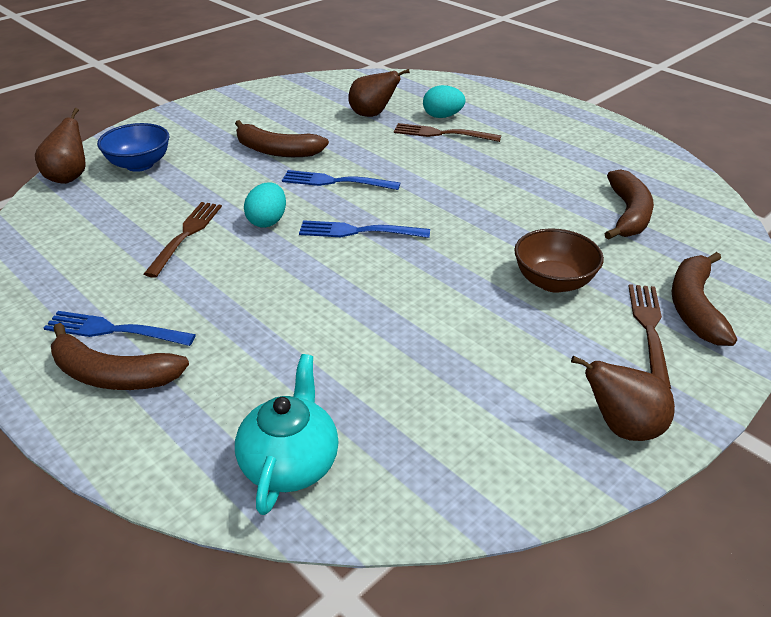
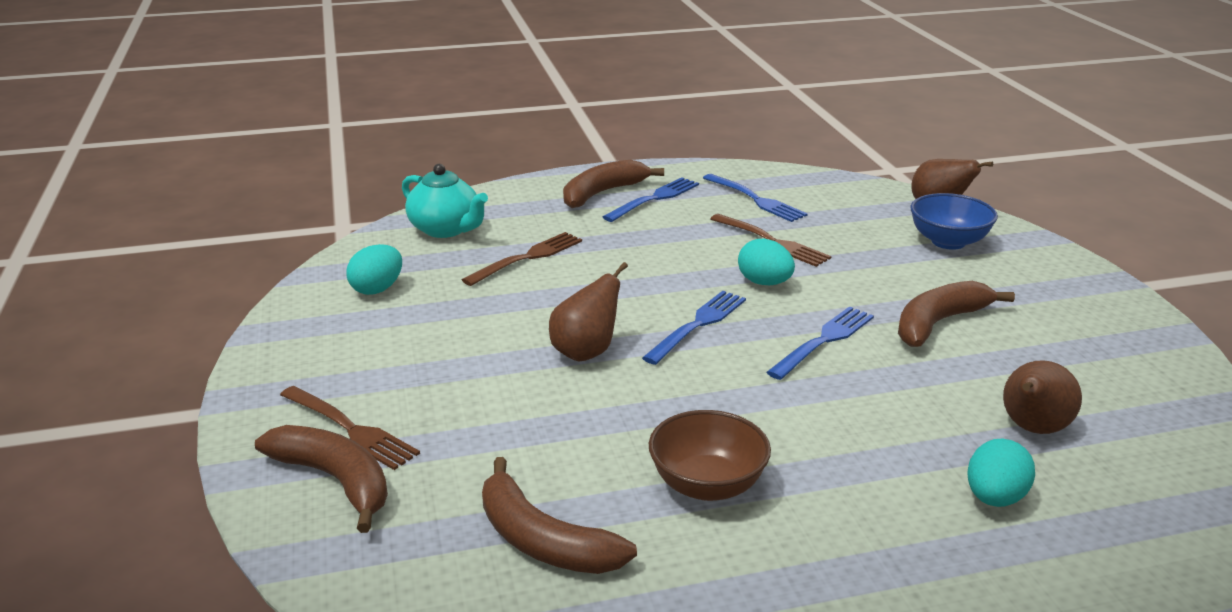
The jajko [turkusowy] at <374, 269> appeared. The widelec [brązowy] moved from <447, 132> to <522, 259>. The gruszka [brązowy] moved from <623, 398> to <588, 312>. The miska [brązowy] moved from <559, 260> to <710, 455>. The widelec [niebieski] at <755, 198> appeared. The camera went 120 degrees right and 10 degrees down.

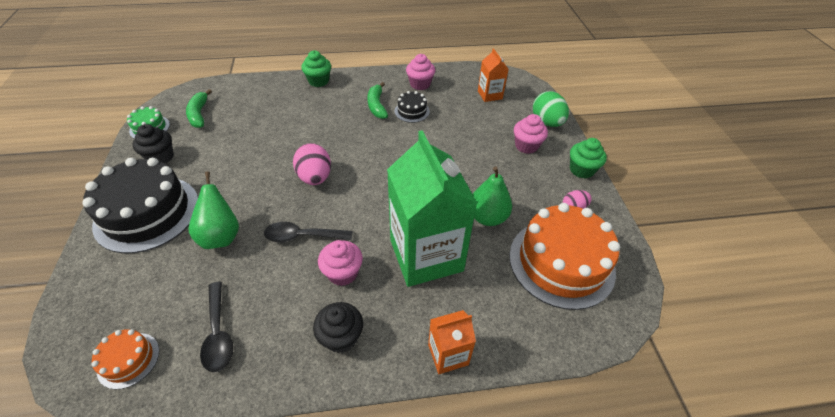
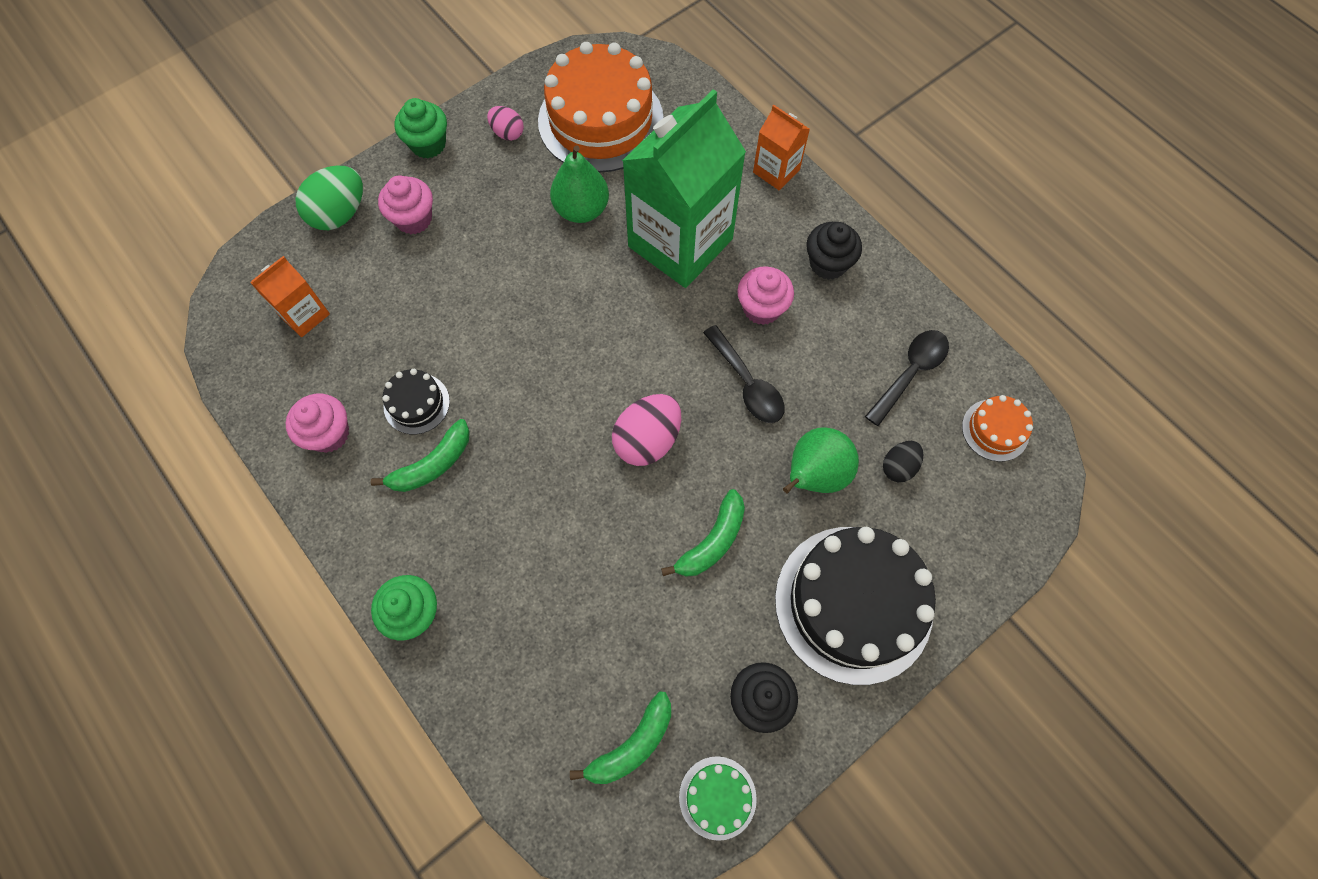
The banan [zielony] at <703, 533> appeared. The jajko [czarny] at <903, 461> appeared. The camera went 120 degrees left and 20 degrees up.

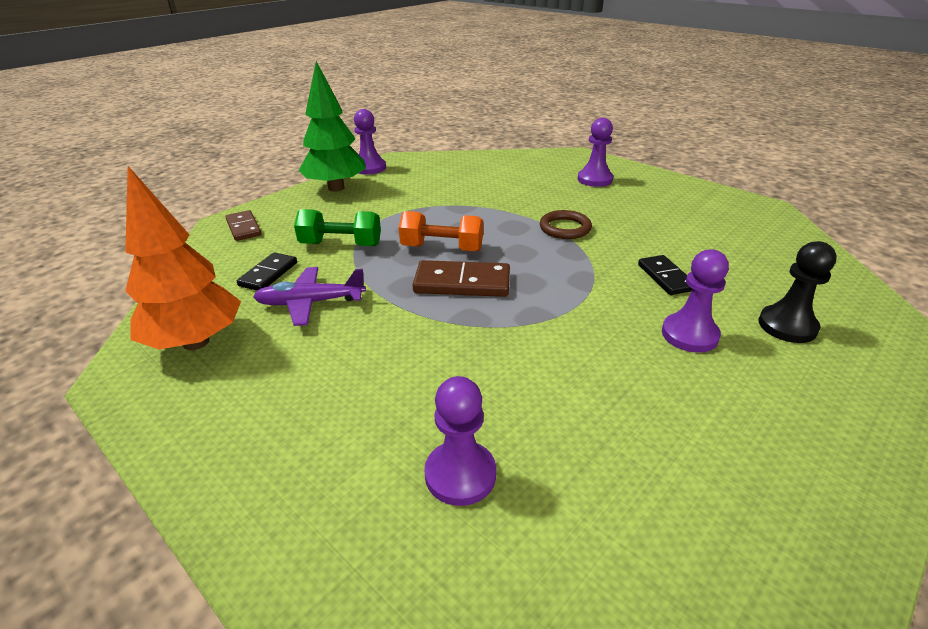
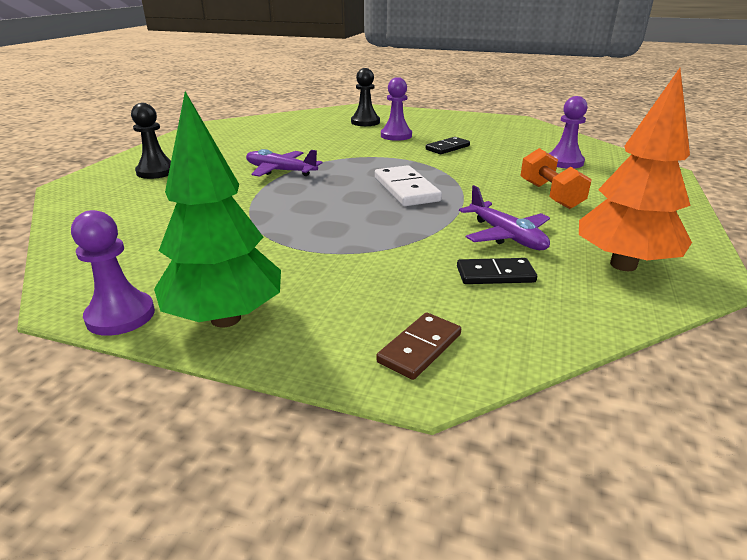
The pionek [fioletowy] at <595, 152> became the pionek [czarny] at <151, 141>. The pierścień [brązowy] at <566, 224> was replaced by the samolot [fioletowy] at <284, 163>. The kostka domina [brązowy] at <461, 278> became the kostka domina [biały] at <408, 185>. The kostka domina [czarny] moved from <665, 275> to <448, 145>. The hantel [pomarańczowy] moved from <441, 231> to <555, 178>. The hantel [zielony] at <337, 227> disappeared. The camera went 115 degrees left and 5 degrees down.

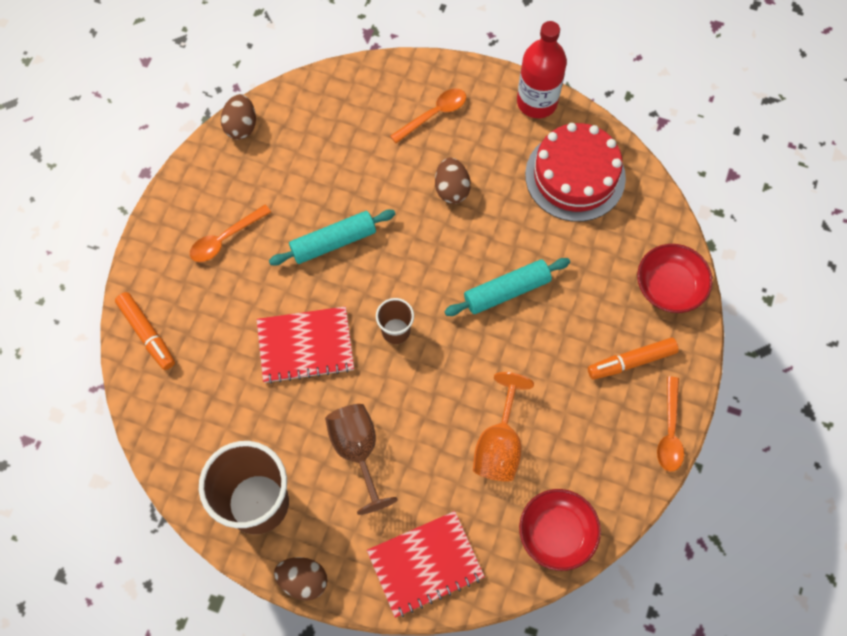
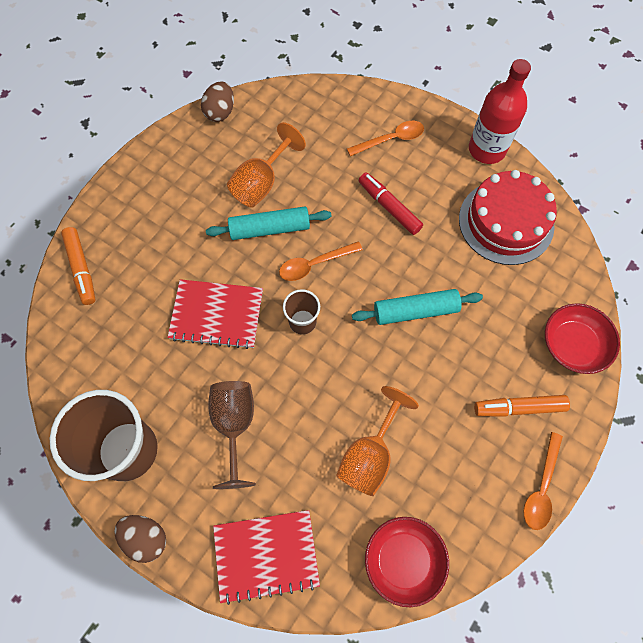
The kielich [pomarańczowy] at <266, 164> appeared. The łyżka [pomarańczowy] moved from <230, 233> to <321, 261>. The jajko [brązowy] at <453, 181> was replaced by the flamaster [czerwony] at <391, 204>. The camera went 15 degrees right and 0 degrees up.

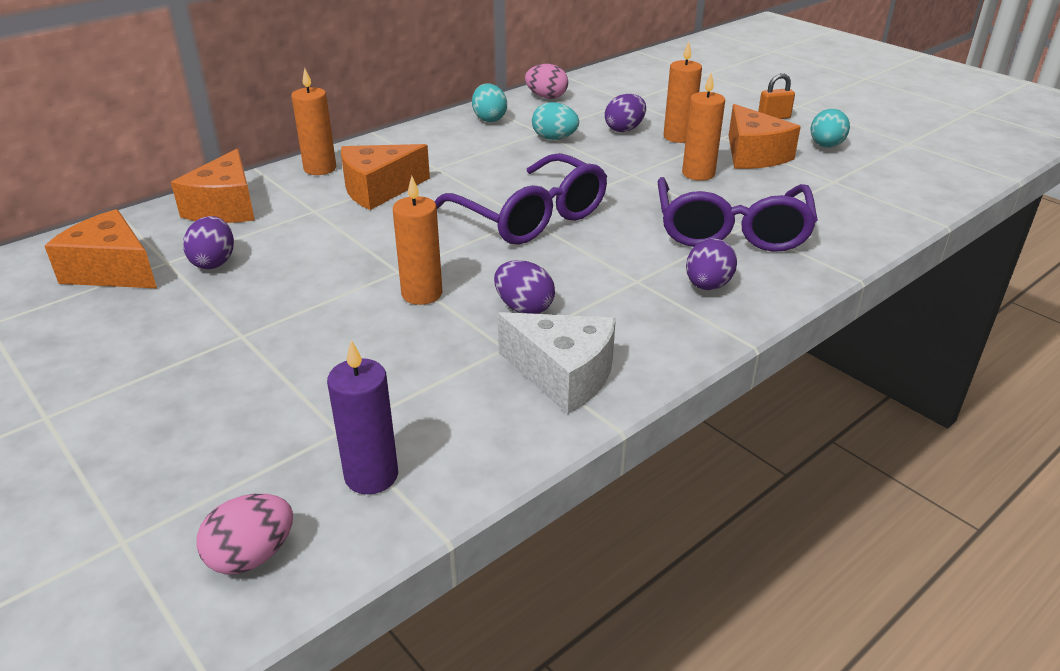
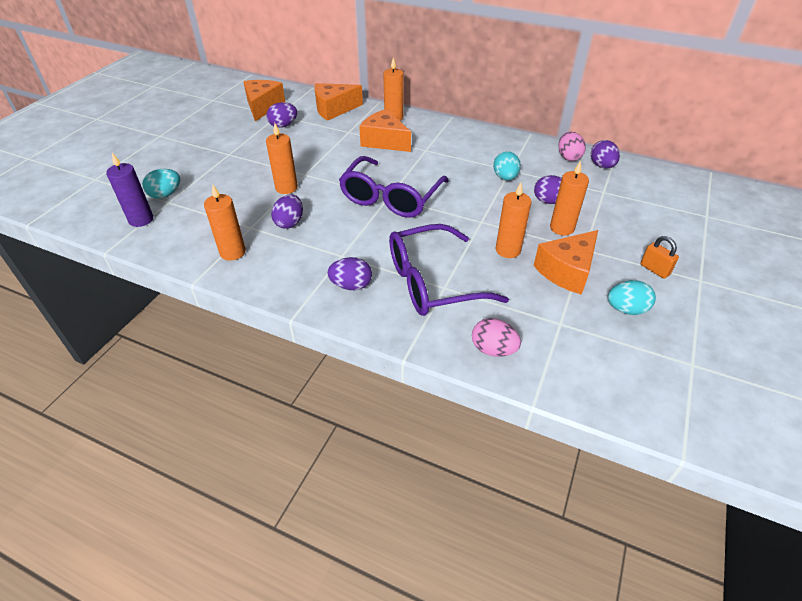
The jajko [turkusowy] moved from <489, 102> to <161, 184>. The ser [biały] at <557, 363> was replaced by the świeca [pomarańczowy] at <225, 222>. The jajko [różowy] moved from <245, 534> to <496, 337>. The jajko [fioletowy] at <605, 154> appeared. The camera went 65 degrees right and 10 degrees up.

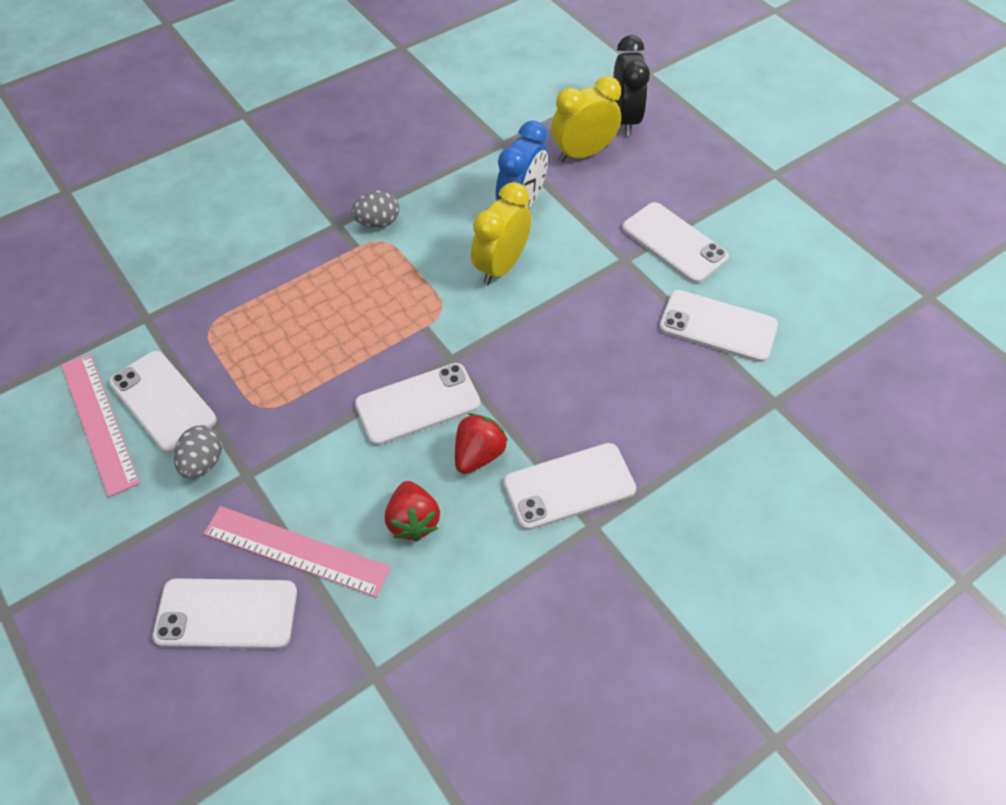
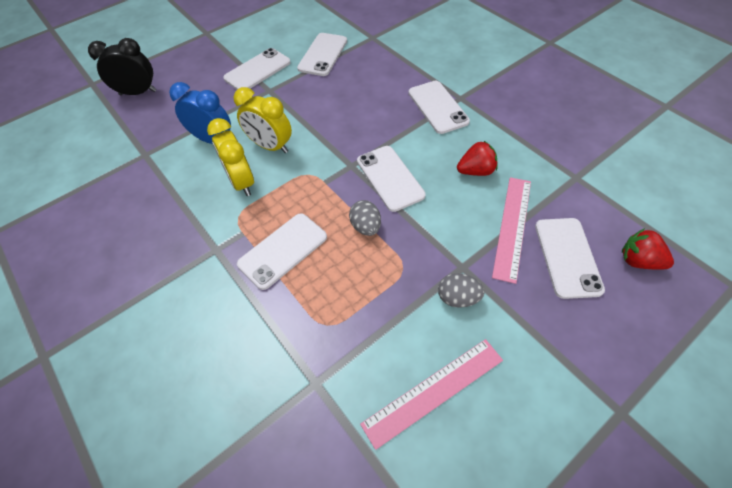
The budzik [żółty] moved from <586, 119> to <230, 157>. The telefon [biały] moved from <163, 402> to <282, 251>. The jajko [szary] moved from <375, 209> to <365, 218>. The truskawka [czerwony] moved from <481, 443> to <648, 249>. The camera went 90 degrees left and 0 degrees up.

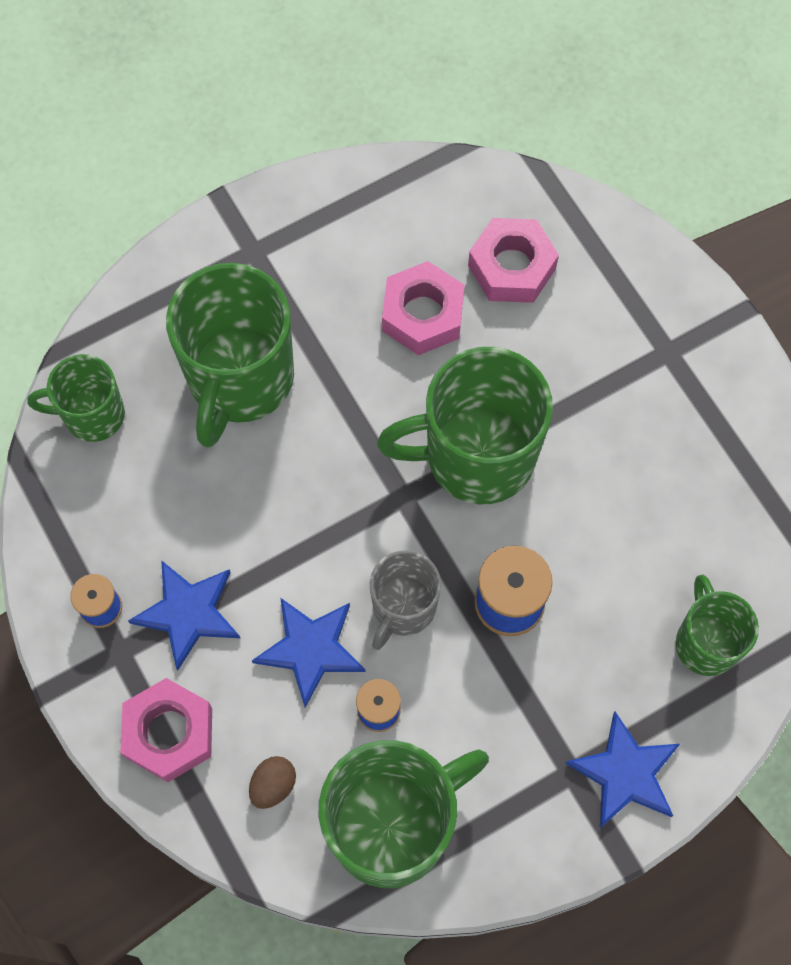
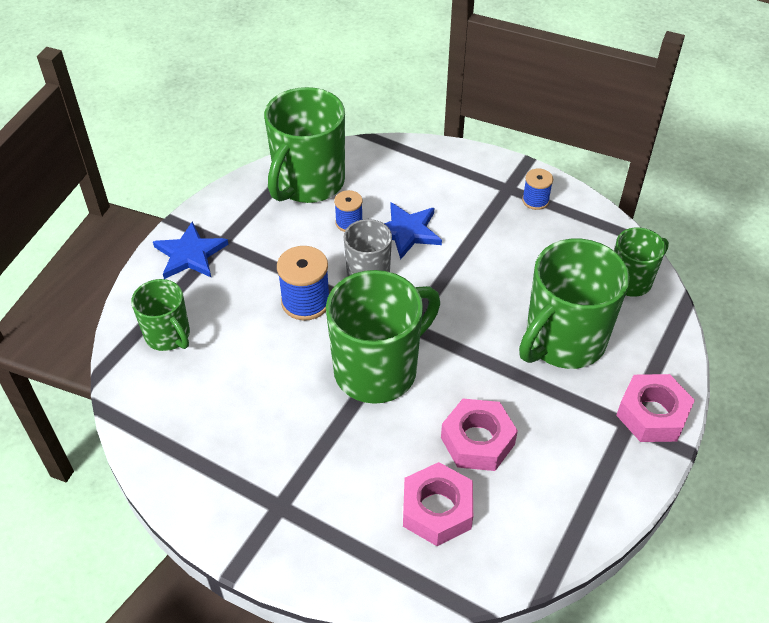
The kubek [zielony] at <230, 355> turned 120 degrees counterclockwise. The nakrętka [różowy] moved from <166, 730> to <655, 408>. The gwiazda [niebieski] at <184, 615> disappeared. The jajko [brązowy] at <272, 782> disappeared. The camera went 150 degrees right and 20 degrees down.

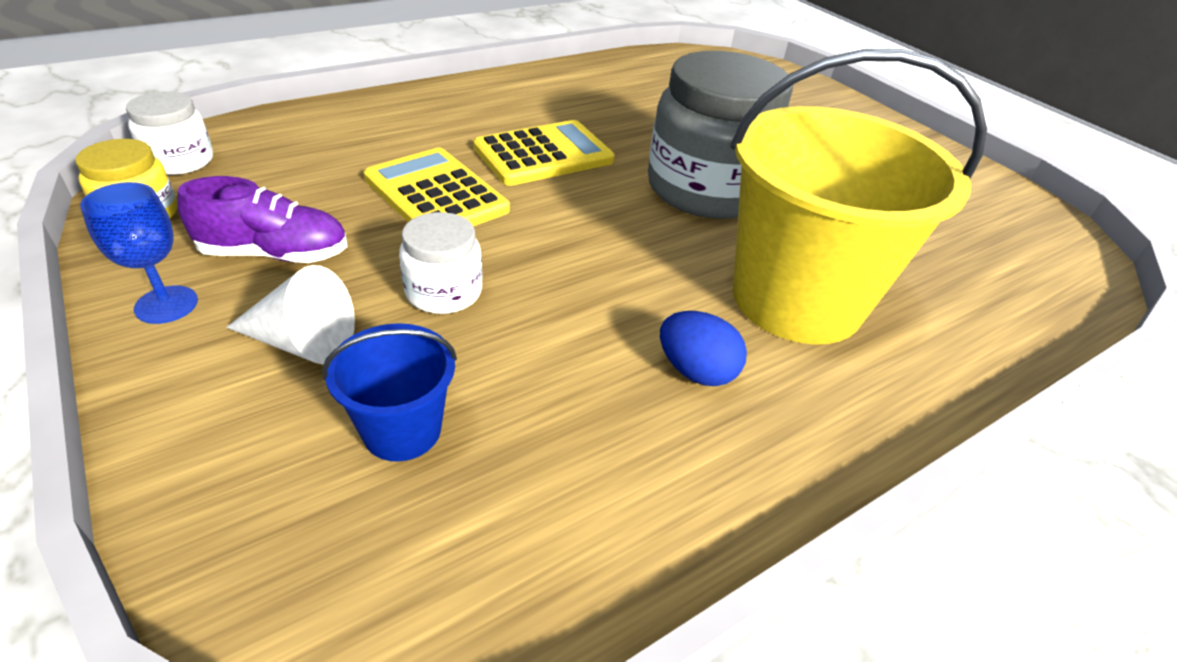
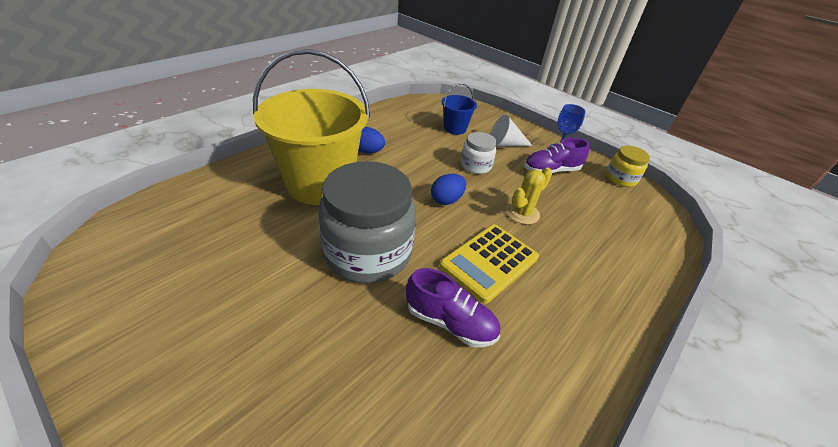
The but [fioletowy] at <453, 307> appeared. The jajko [niebieski] at <448, 189> appeared. The kalkulator [żółty] at <437, 187> was replaced by the kaktus [żółty] at <529, 195>. The słoik [biały] at <169, 133> disappeared. The camera went 165 degrees right and 0 degrees up.

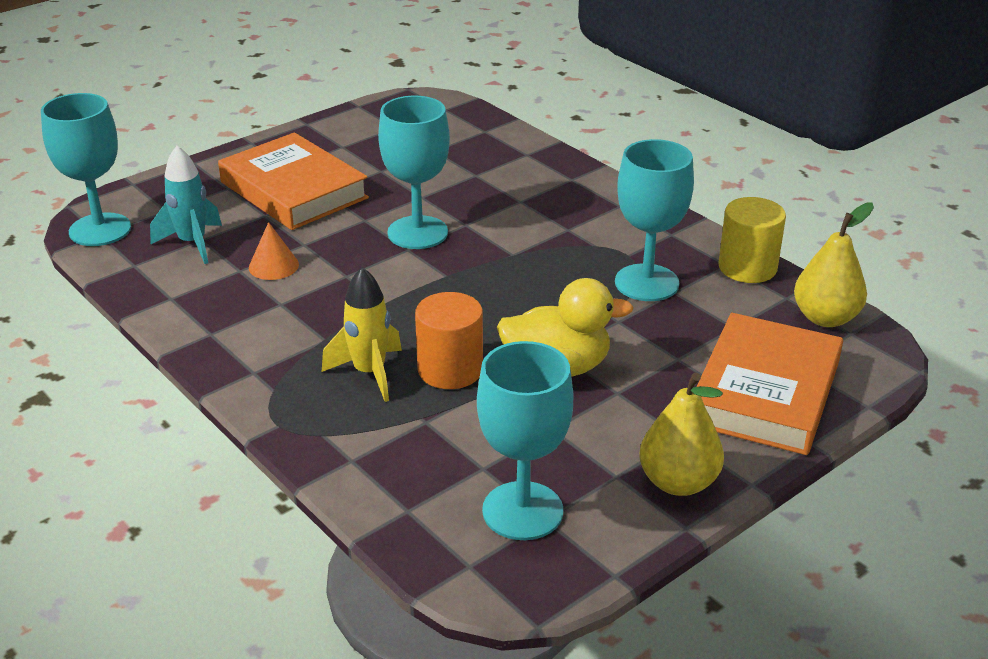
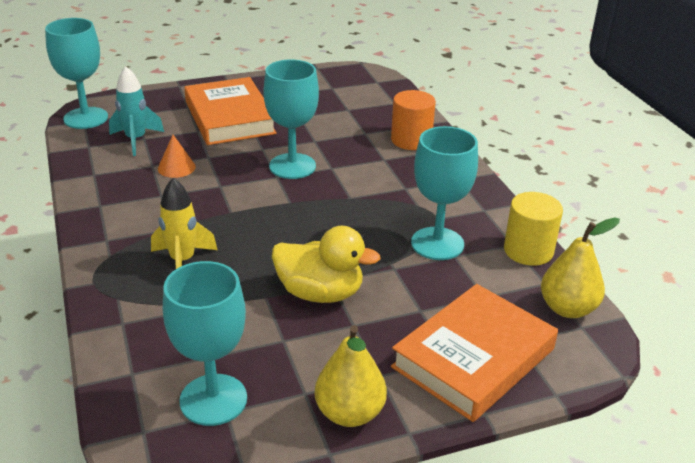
The walec [pomarańczowy] moved from <449, 340> to <413, 120>. The camera went 20 degrees right and 0 degrees up.

